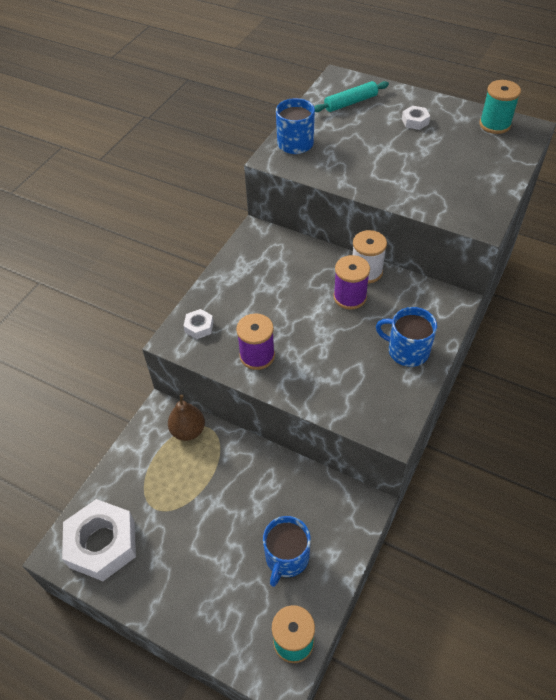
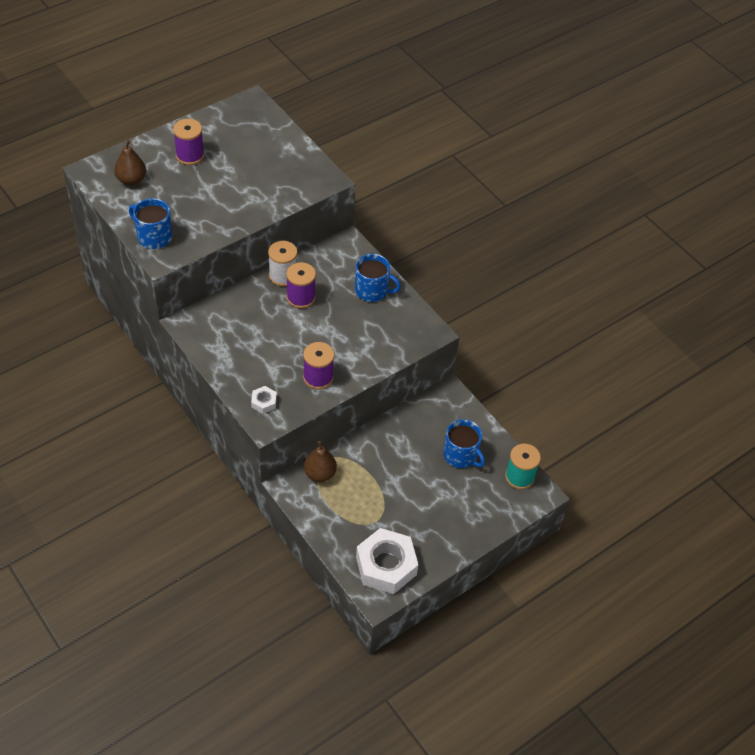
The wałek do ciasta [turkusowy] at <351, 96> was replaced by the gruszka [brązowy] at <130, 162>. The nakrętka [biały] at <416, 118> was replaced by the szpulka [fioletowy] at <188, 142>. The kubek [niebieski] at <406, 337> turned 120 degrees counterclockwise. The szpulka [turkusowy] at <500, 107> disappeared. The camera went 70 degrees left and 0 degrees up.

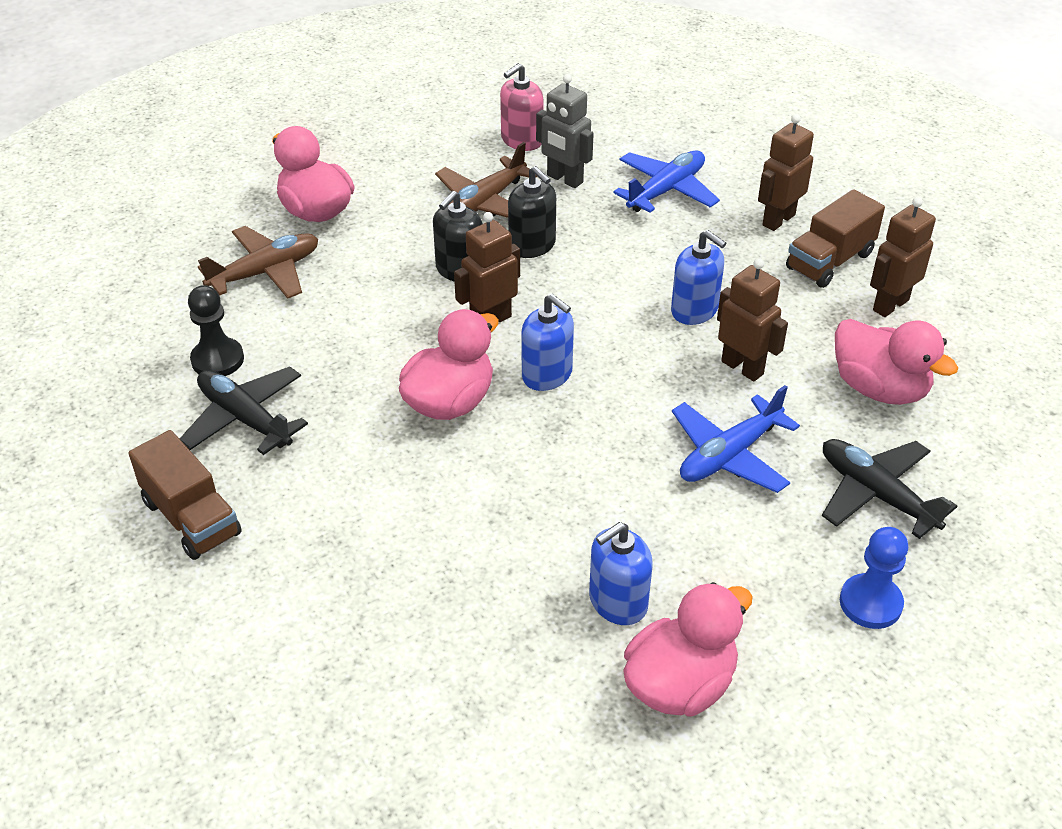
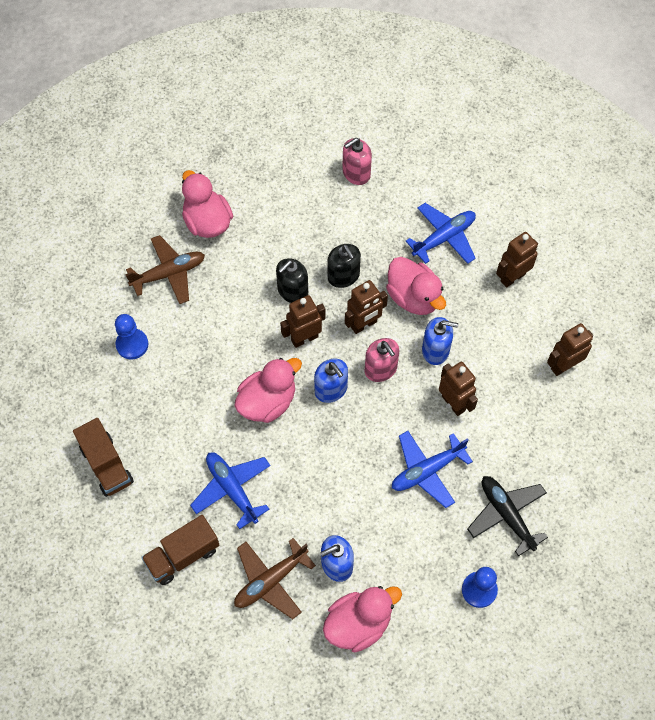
The pionek [czarny] at <216, 330> became the pionek [niebieski] at <131, 337>. The ciężarówka [brązowy] moved from <835, 238> to <180, 550>. The samolot [niebieski] at <230, 490> appeared. The samolot [brązowy] moved from <486, 180> to <275, 578>. The robot [brązowy] at <366, 307> appeared. The dozownik mydła [różowy] at <382, 360> appeared. The kaczka [różowy] moved from <896, 362> to <416, 286>. The dozownik mydła [niebieski] at <698, 277> turned 45 degrees counterclockwise. The samolot [czarny] at <244, 410> disappeared. The robot [szary] at <565, 131> disappeared. The camera went 10 degrees right and 20 degrees up.

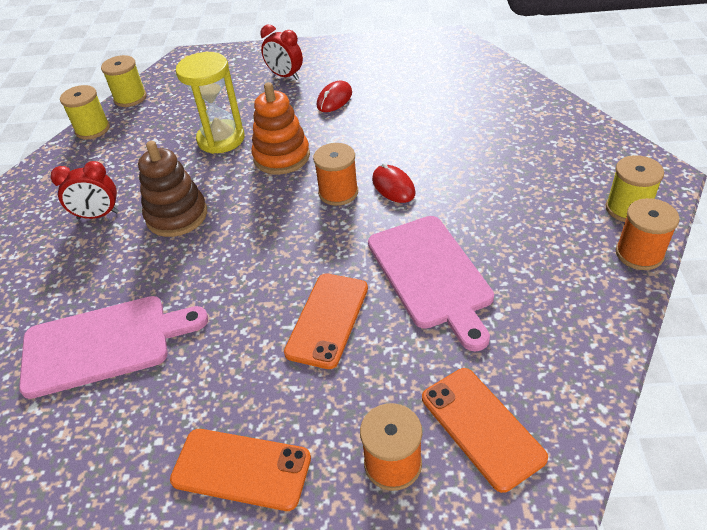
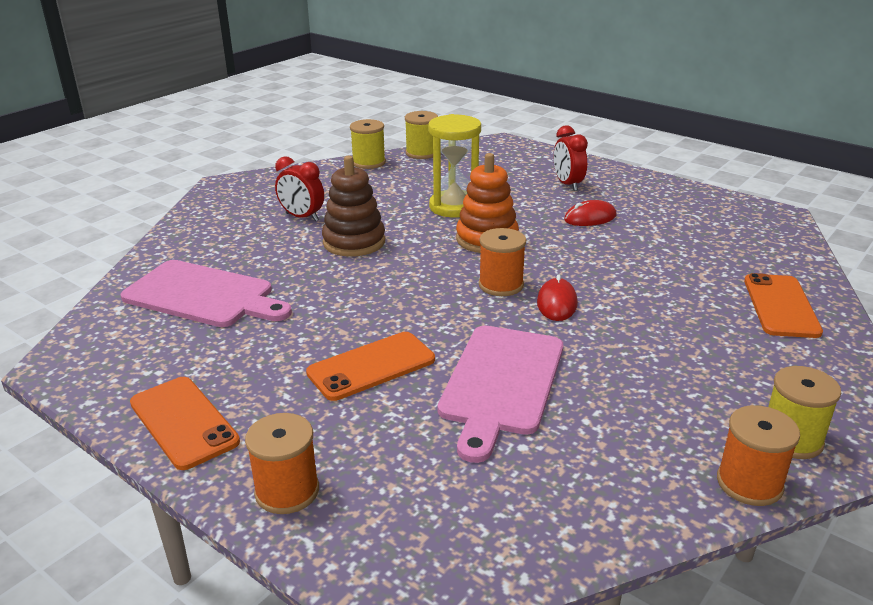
The telefon [pomarańczowy] moved from <485, 430> to <783, 305>. The camera went 35 degrees right and 15 degrees down.

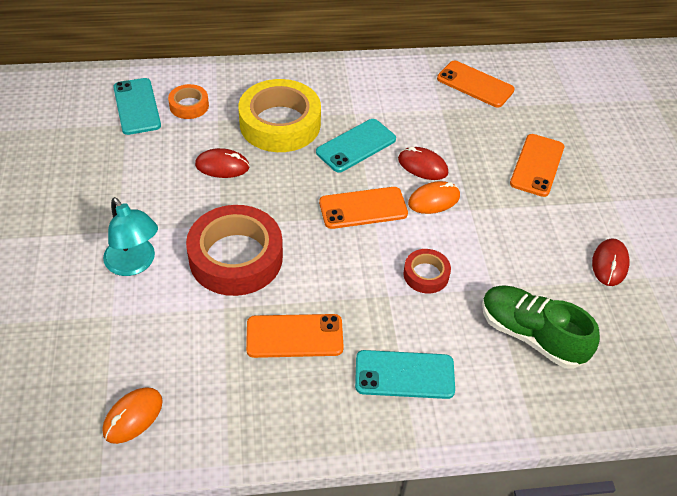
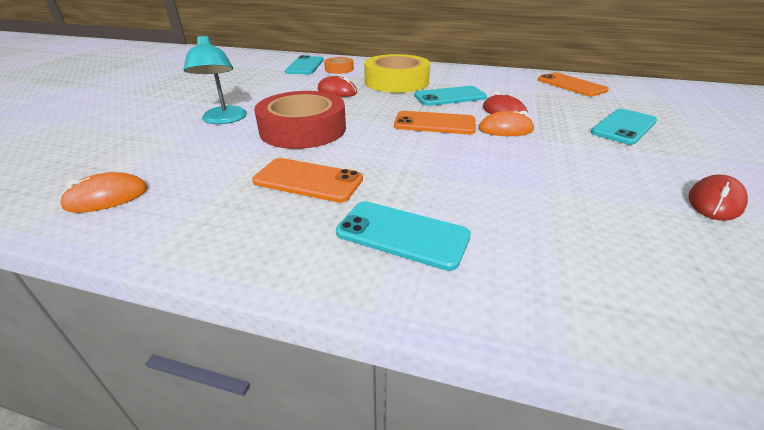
The telefon [pomarańczowy] at <537, 165> became the telefon [turkusowy] at <624, 127>. The taśma klejąca [czerwony] at <427, 271> disappeared. The but [zielony] at <541, 327> disappeared. The camera went 25 degrees right and 15 degrees down.

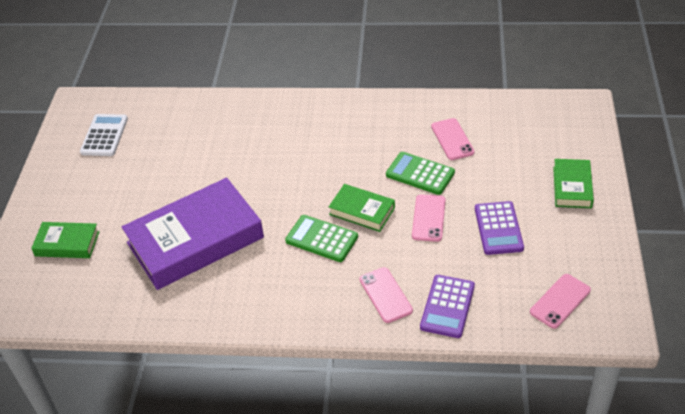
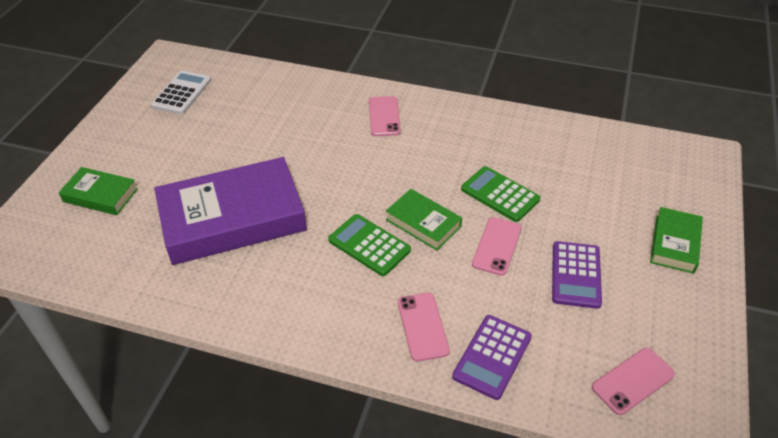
The telefon [różowy] moved from <453, 139> to <385, 116>. The camera went 10 degrees right and 0 degrees up.

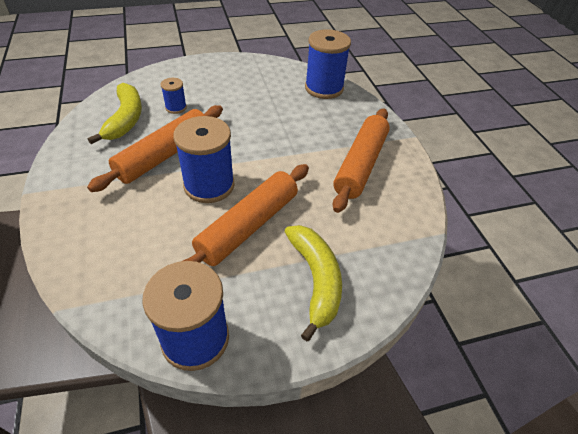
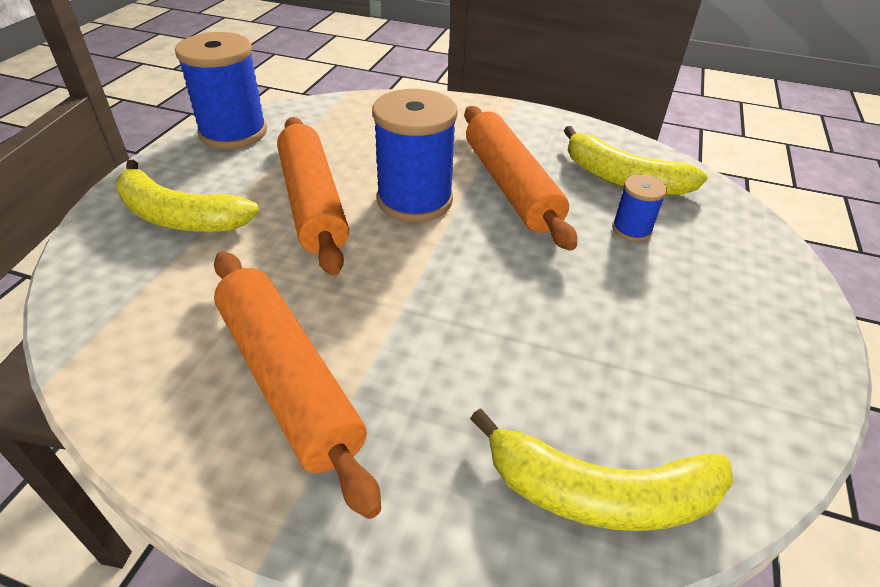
The szpulka [niebieski] at <328, 64> was replaced by the banan [żółty] at <601, 469>. The camera went 125 degrees right and 5 degrees down.

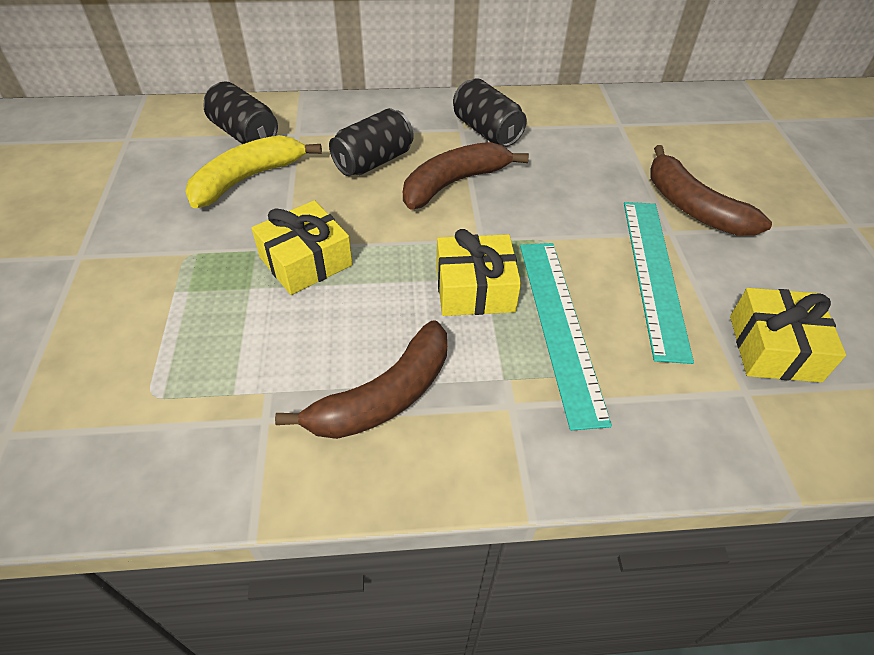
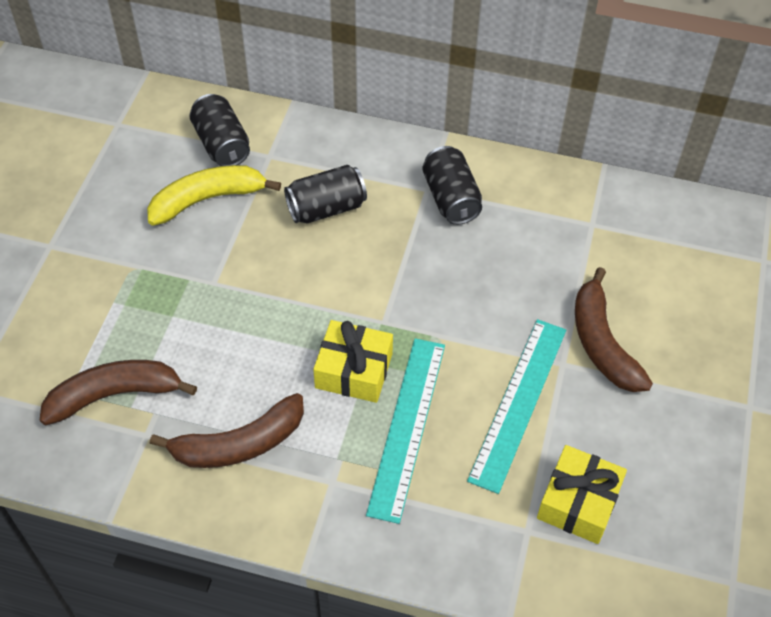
The banan [brązowy] moved from <466, 176> to <118, 392>. The prezent [żółty] at <302, 247> disappeared. The camera went 20 degrees right and 5 degrees up.

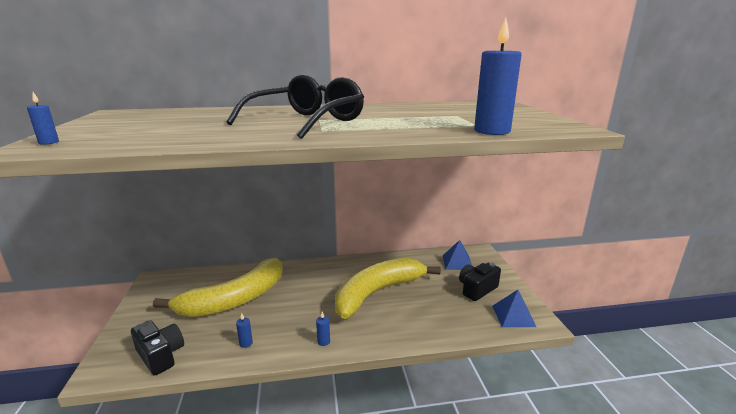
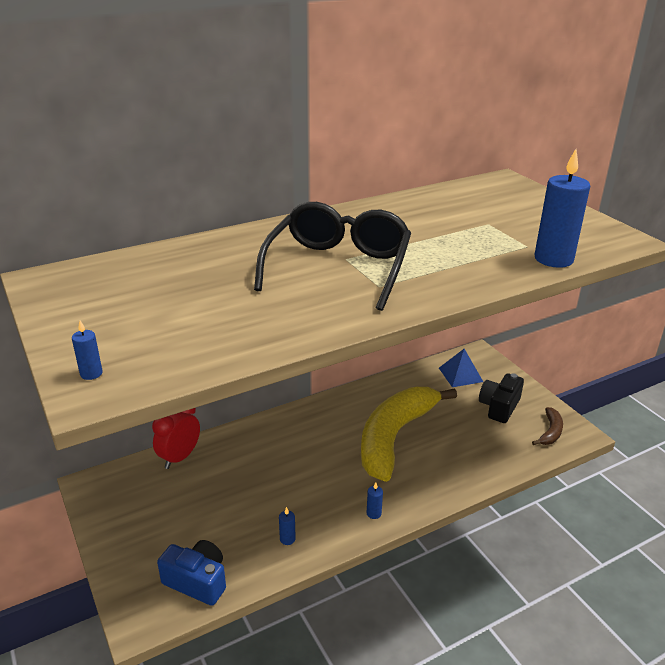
The budzik [czerwony] at <176, 438> appeared. The aparat fotograficzny [czarny] at <157, 348> became the aparat fotograficzny [niebieski] at <191, 573>. The piramida [niebieski] at <514, 308> was replaced by the banan [brązowy] at <547, 426>. The banan [żółty] at <218, 287> disappeared. The camera went 20 degrees left and 10 degrees up.

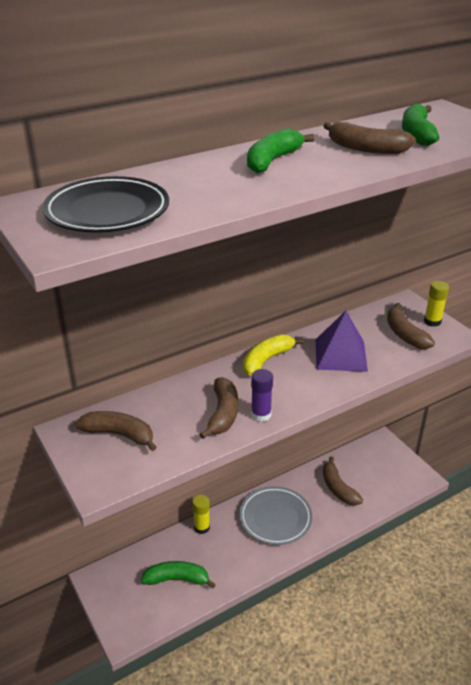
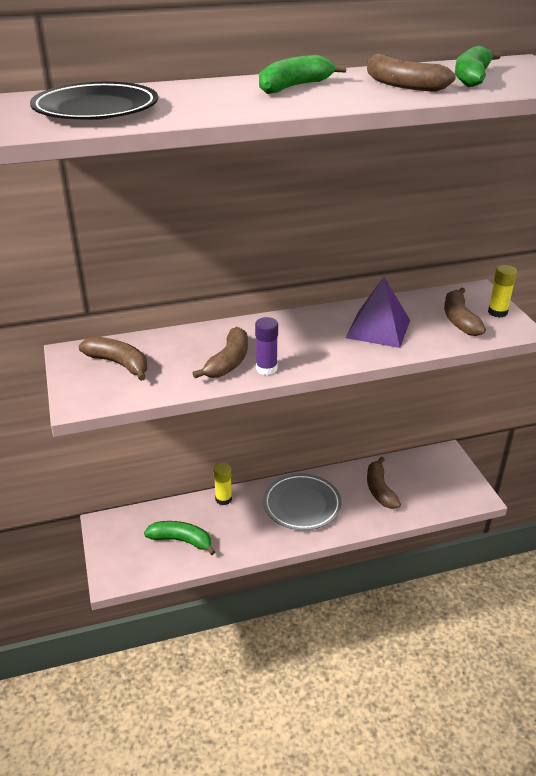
The banan [żółty] at <273, 355> disappeared. The camera went 15 degrees right and 0 degrees up.

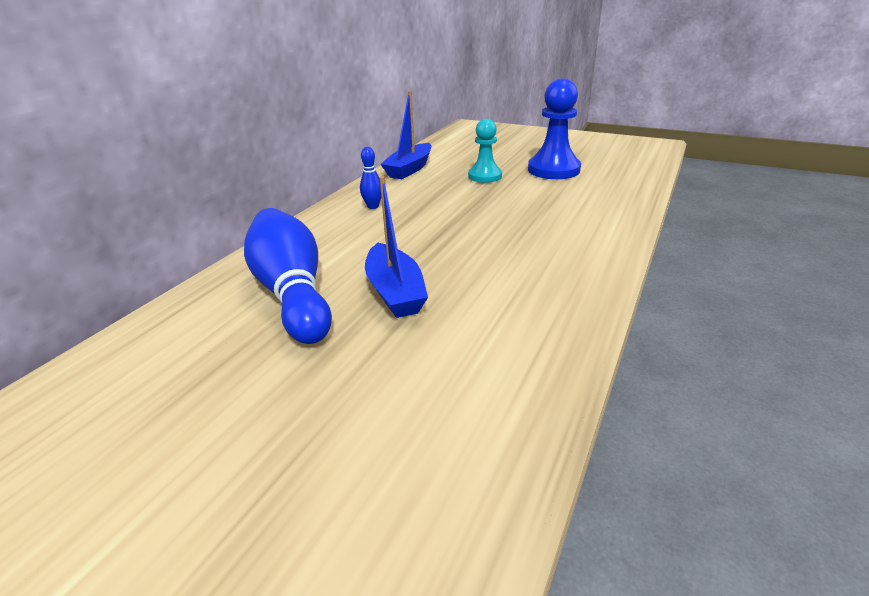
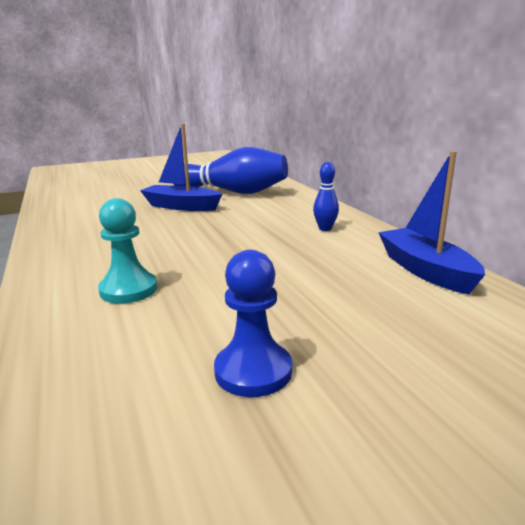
The pionek [turkusowy] moved from <485, 151> to <127, 251>. The pionek [niebieski] at <554, 129> changed to 0.64 times the size. The camera went 130 degrees right and 10 degrees down.

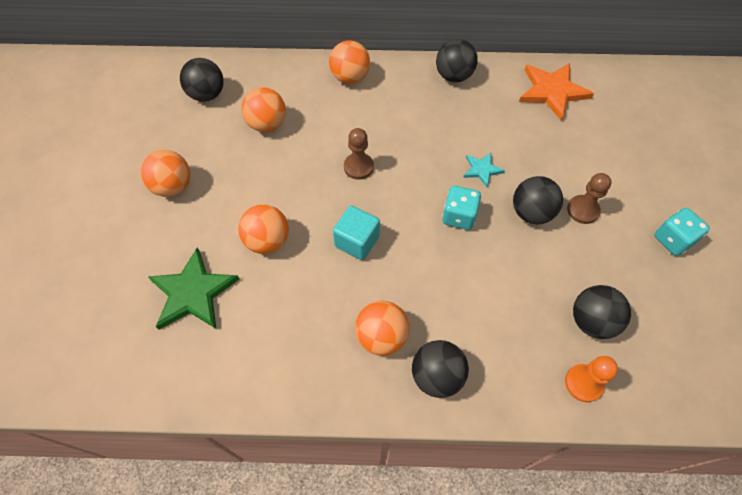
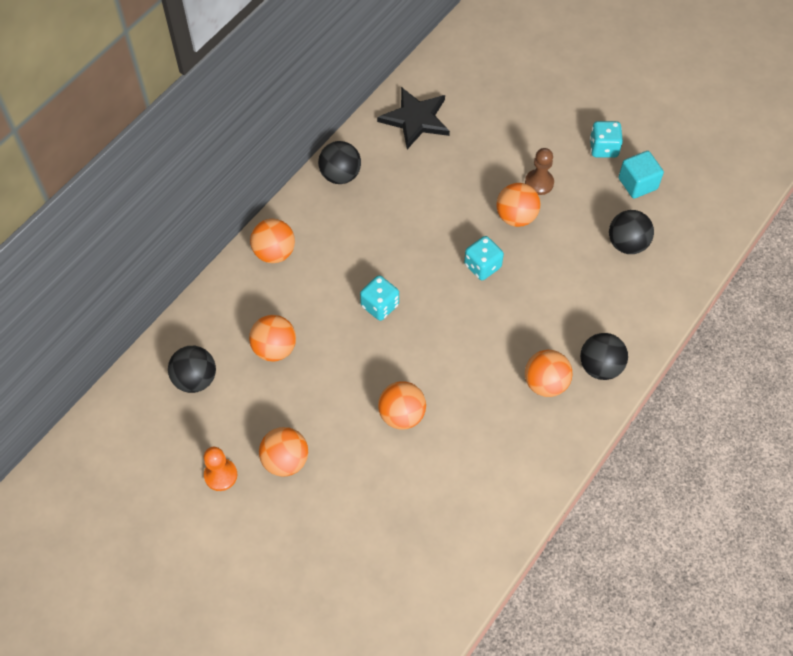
The pionek [pomarańczowy] moved from <591, 379> to <220, 469>. The pionek [brązowy] at <359, 154> was replaced by the kostka do gry [turkusowy] at <379, 298>. The gwiazda [pomarańczowy] at <556, 91> became the gwiazda [czarny] at <413, 118>. The piłka [czarny] at <538, 200> became the piłka [pomarańczowy] at <518, 205>. The sześcian [turkusowy] moved from <356, 233> to <641, 175>. The gwiazda [zielony] at <193, 289> disappeared. The gwiazda [turkusowy] at <484, 170> disappeared. The camera went 55 degrees left and 0 degrees up.

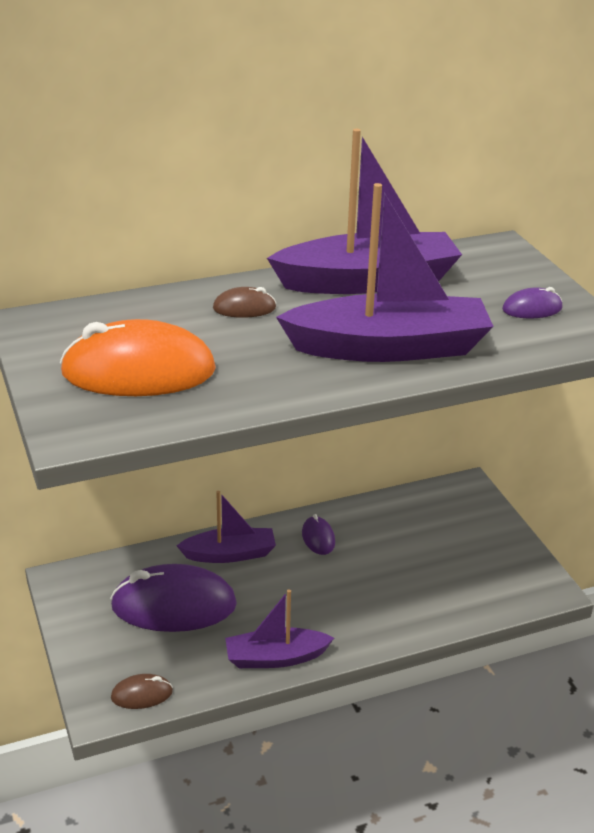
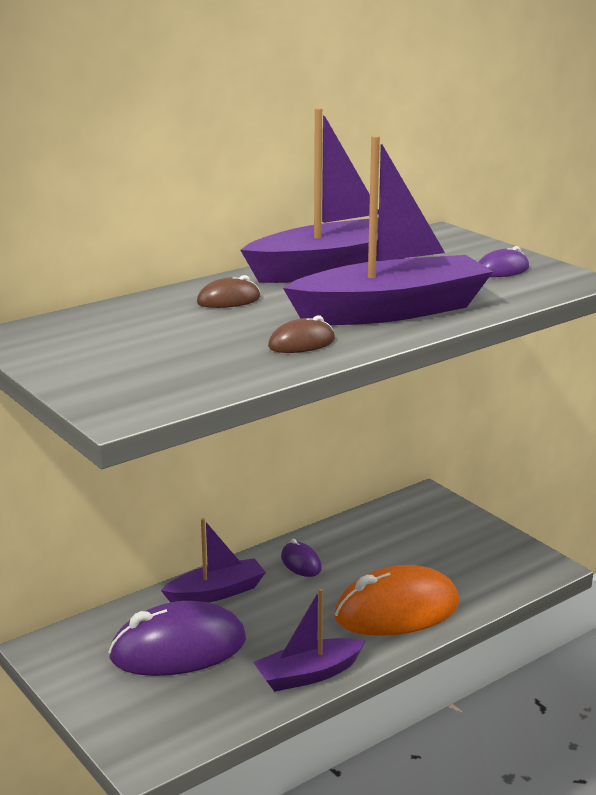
The myszka [brązowy] moved from <142, 691> to <301, 334>. The myszka [pomarańczowy] moved from <138, 357> to <396, 600>. The camera went 15 degrees left and 10 degrees down.

